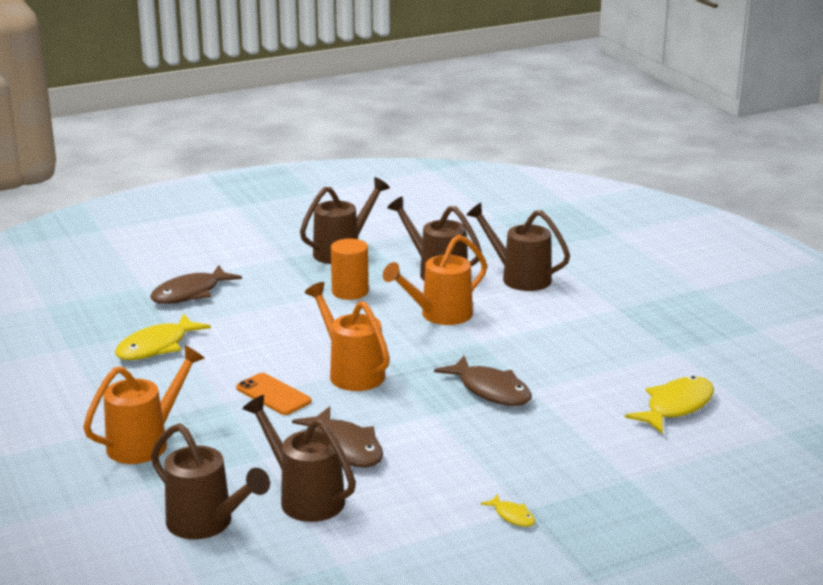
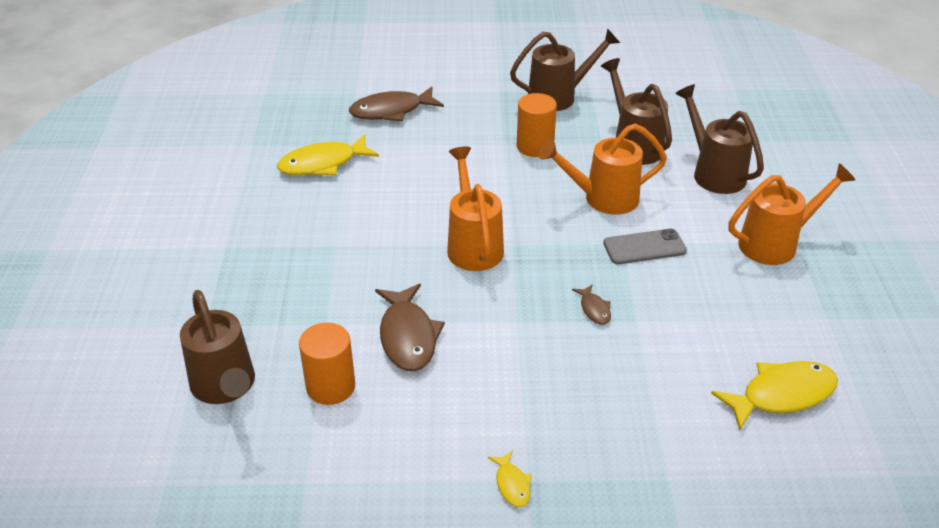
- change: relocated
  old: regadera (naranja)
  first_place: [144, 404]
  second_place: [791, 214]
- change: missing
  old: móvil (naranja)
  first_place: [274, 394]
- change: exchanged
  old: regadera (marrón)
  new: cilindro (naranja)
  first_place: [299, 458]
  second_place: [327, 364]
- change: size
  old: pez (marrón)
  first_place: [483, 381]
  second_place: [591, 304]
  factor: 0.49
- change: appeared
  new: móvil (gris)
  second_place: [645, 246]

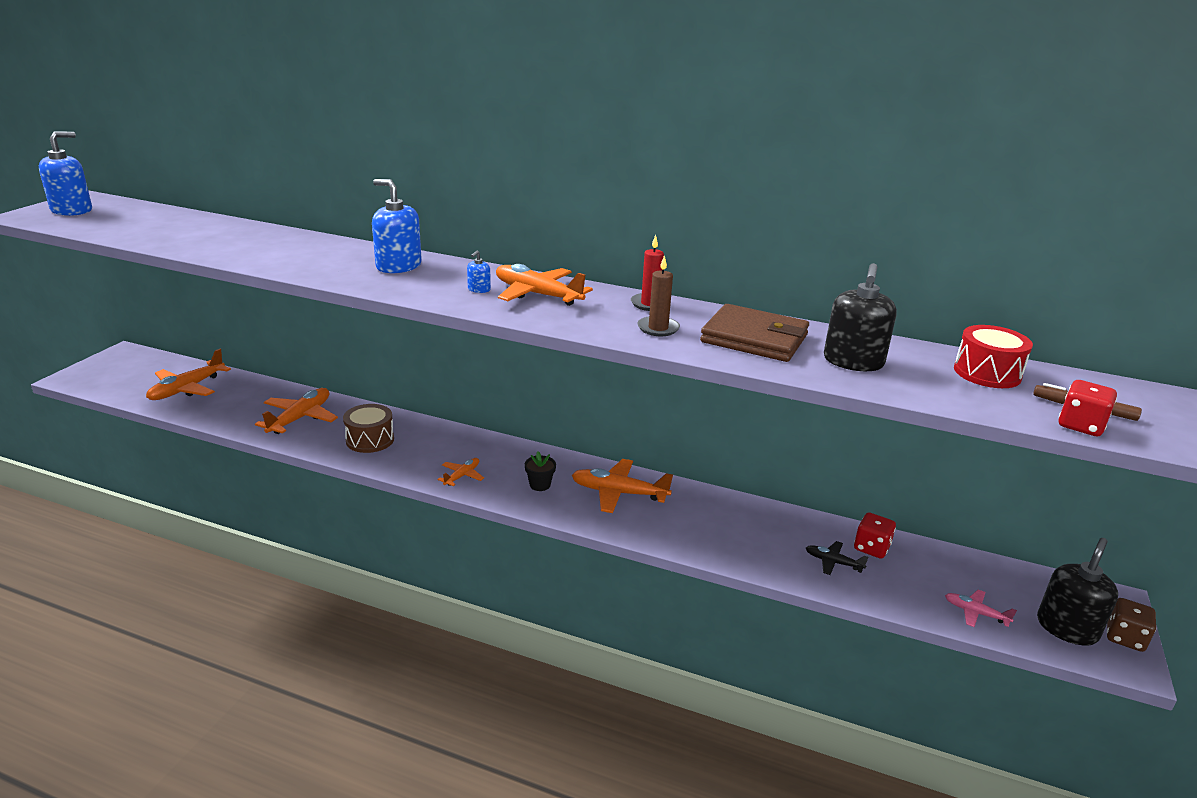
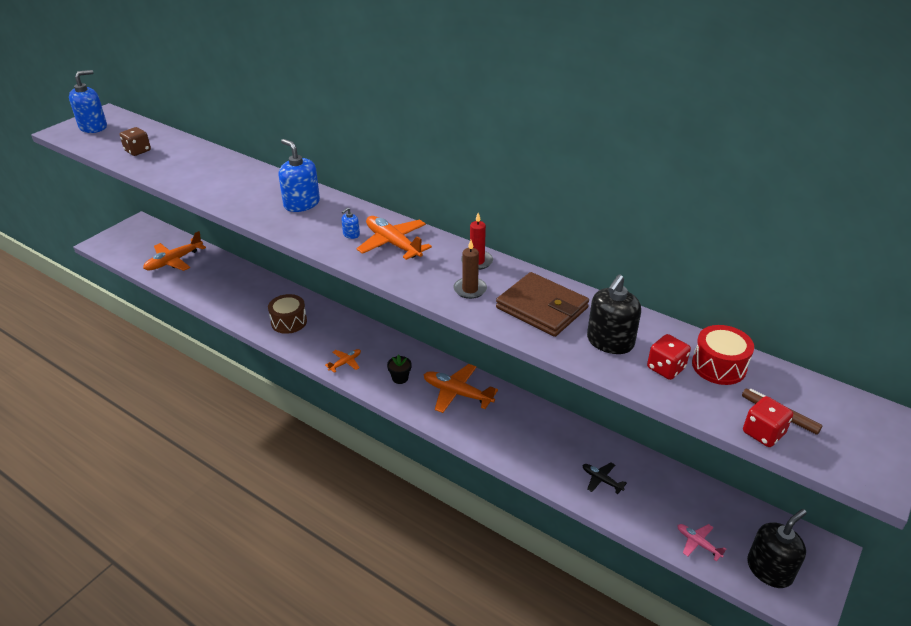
- change: missing
  old: avión (naranja)
  first_place: [296, 411]
- change: relocated
  old: dado (rojo)
  first_place: [875, 535]
  second_place: [669, 357]
- change: relocated
  old: dado (marrón)
  first_place: [1131, 625]
  second_place: [135, 141]

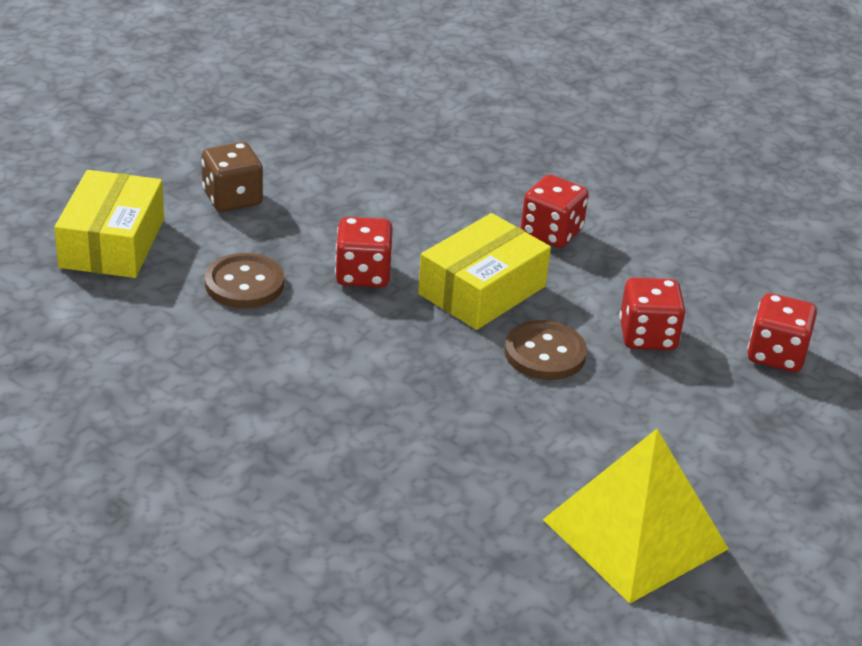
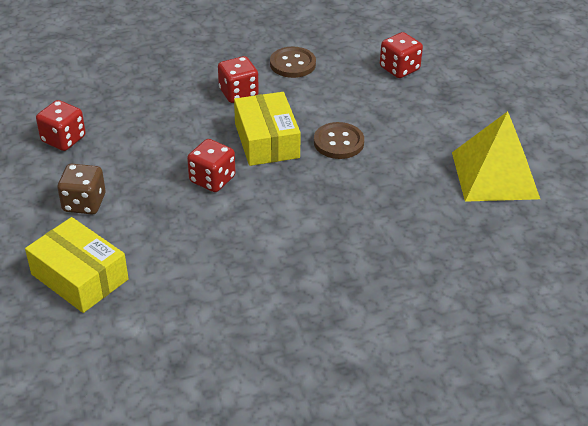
- change: relocated
  old: botón (marrón)
  first_place: [244, 280]
  second_place: [293, 62]
- change: relocated
  old: dado (rojo)
  first_place: [652, 313]
  second_place: [61, 125]

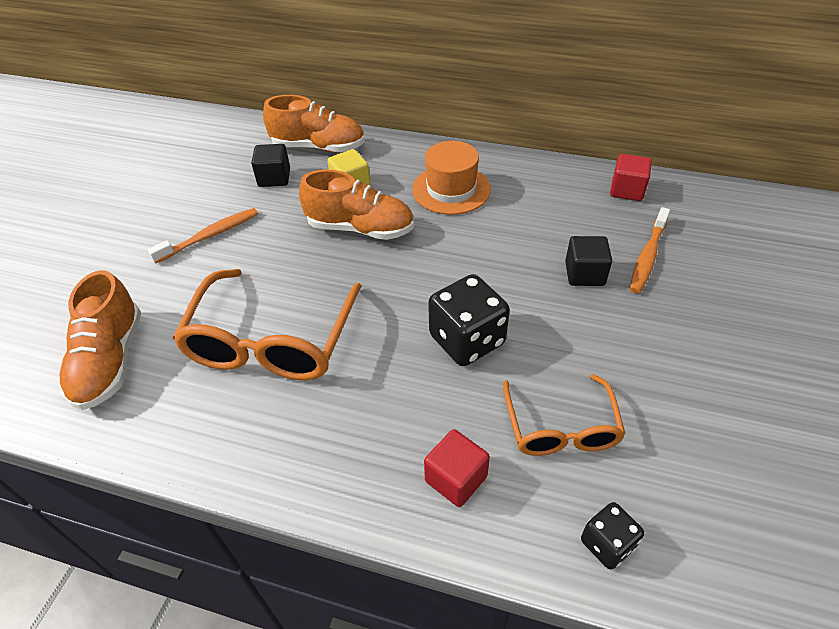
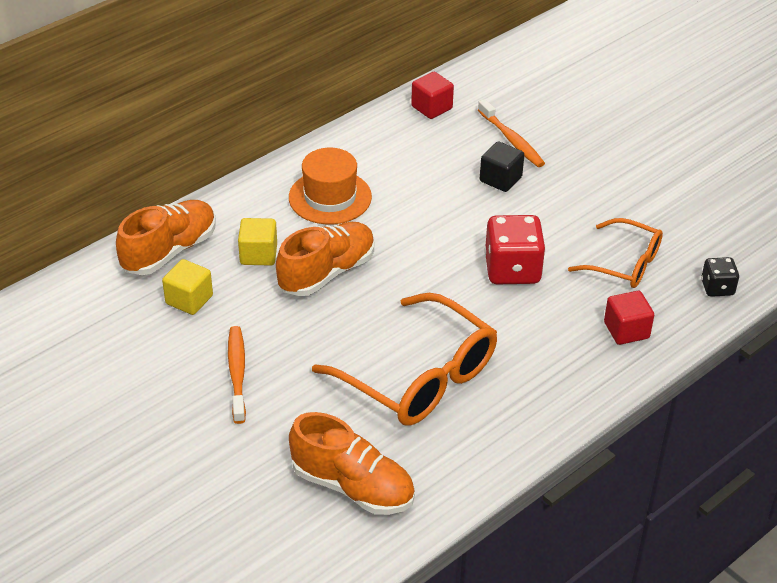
- change: colour
  old: cubo (negro)
  new: cubo (amarillo)
  first_place: [270, 165]
  second_place: [187, 287]
- change: colour
  old: dado (negro)
  new: dado (rojo)
  first_place: [469, 320]
  second_place: [515, 249]

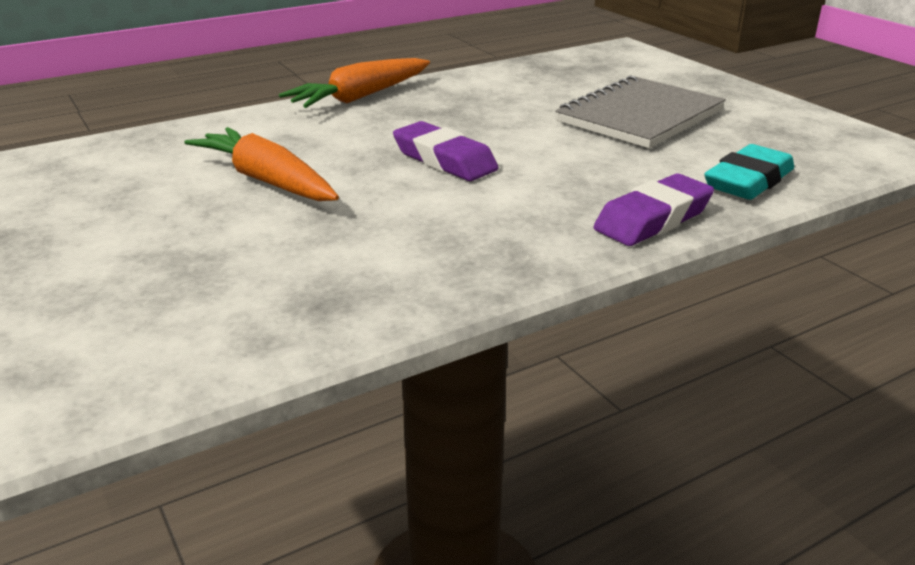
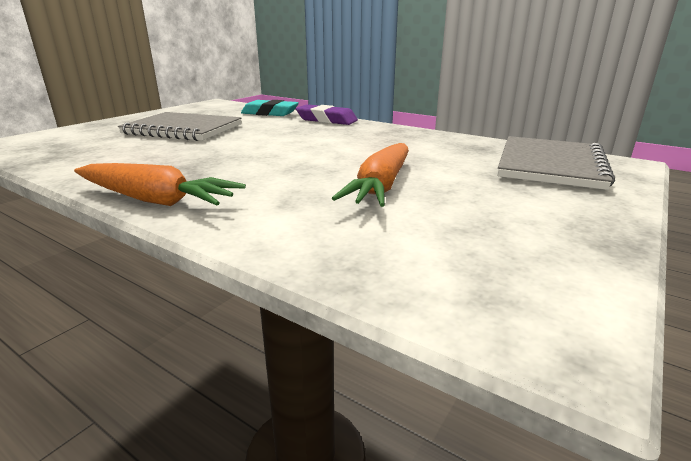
- change: missing
  old: goma de borrar (morado)
  first_place: [446, 151]
- change: appeared
  new: cuaderno (gris)
  second_place: [556, 163]

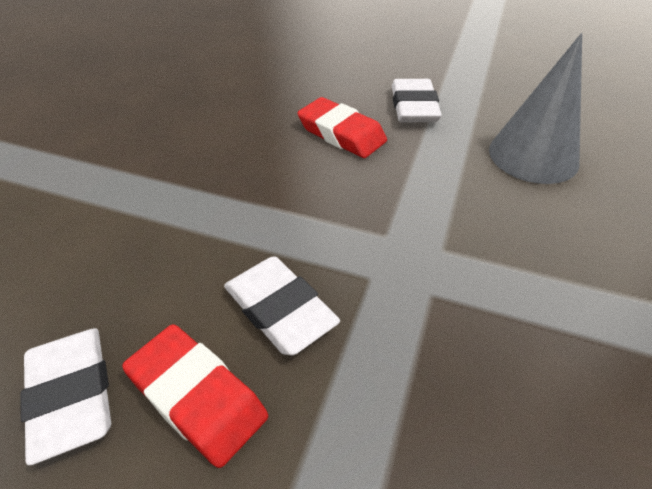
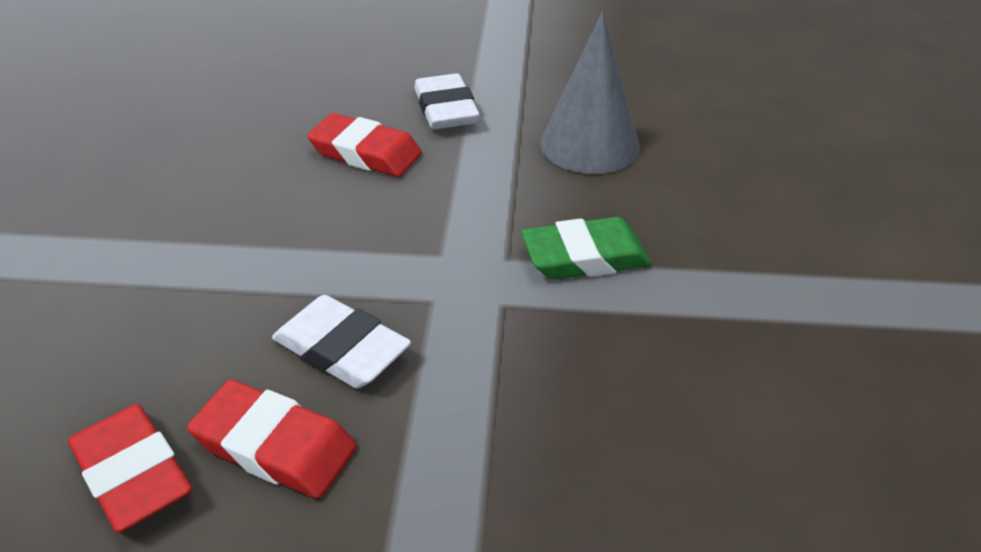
- change: colour
  old: goma de borrar (blanco)
  new: goma de borrar (rojo)
  first_place: [65, 397]
  second_place: [130, 468]
- change: appeared
  new: goma de borrar (verde)
  second_place: [586, 248]

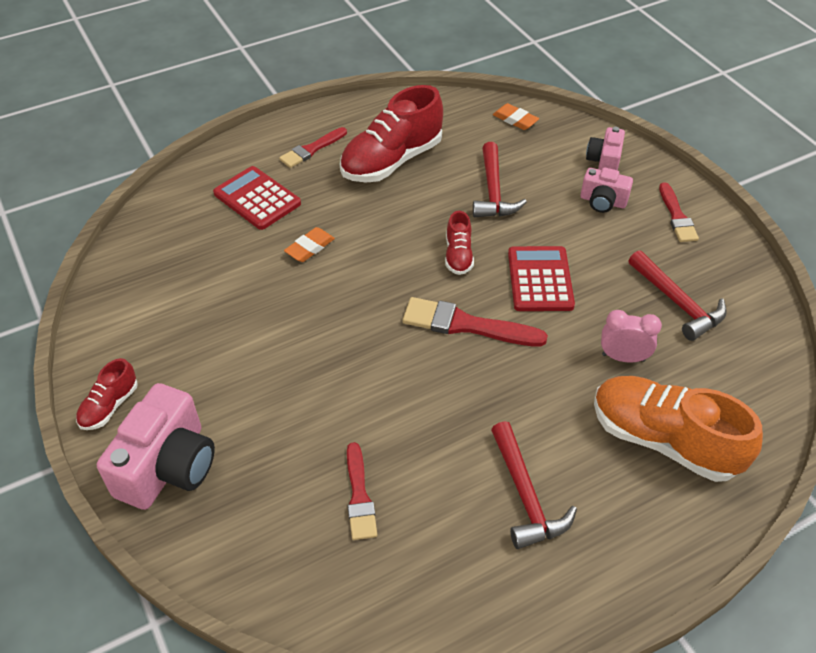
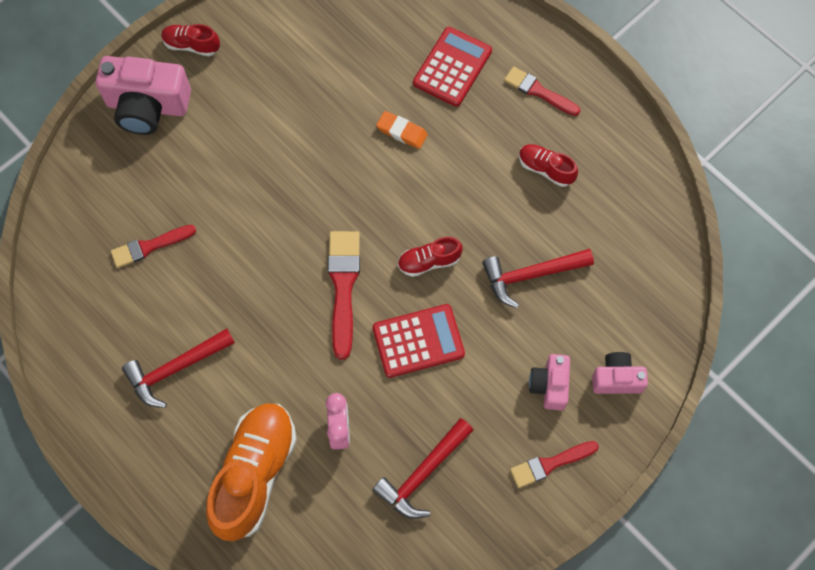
- change: size
  old: zapato (rojo)
  first_place: [391, 133]
  second_place: [548, 165]
  factor: 0.49
- change: missing
  old: goma de borrar (naranja)
  first_place: [516, 116]

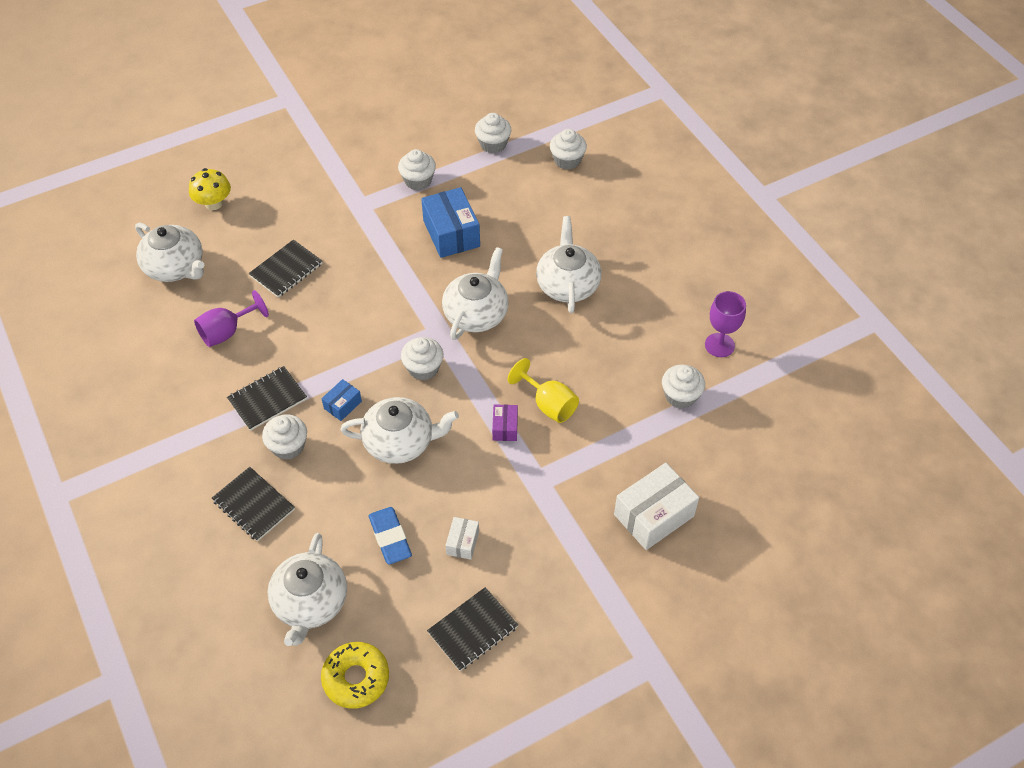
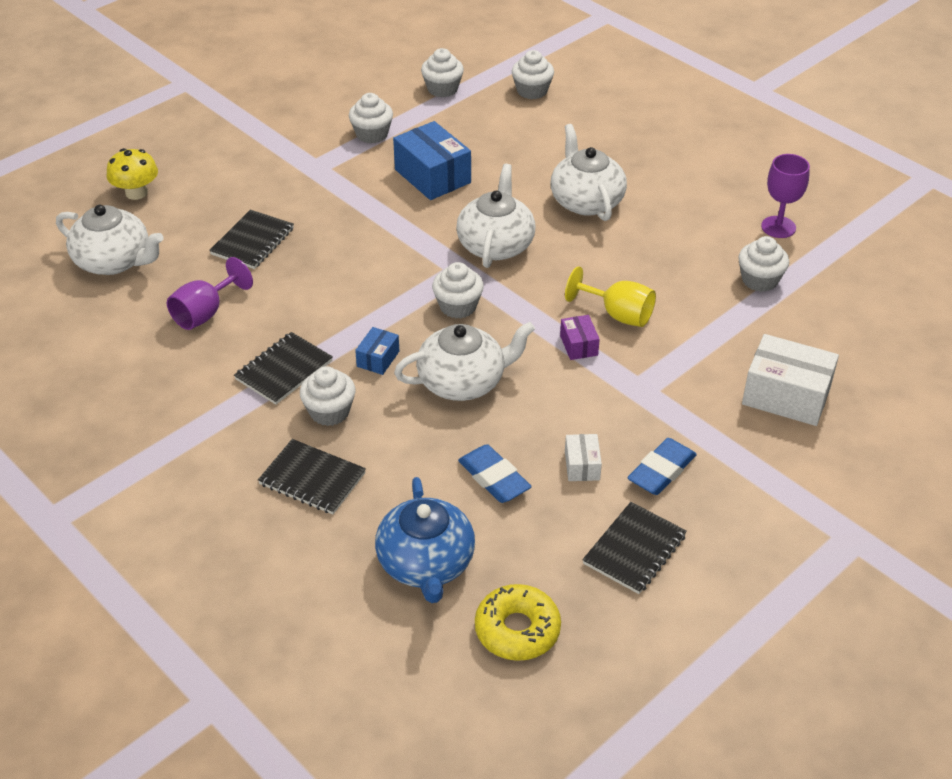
- change: colour
  old: tetera (blanco)
  new: tetera (azul)
  first_place: [307, 589]
  second_place: [425, 540]
- change: spun
  old: caja (blanco)
  first_place: [656, 506]
  second_place: [790, 380]
  degrees: 75
- change: appeared
  new: goma de borrar (azul)
  second_place: [662, 466]

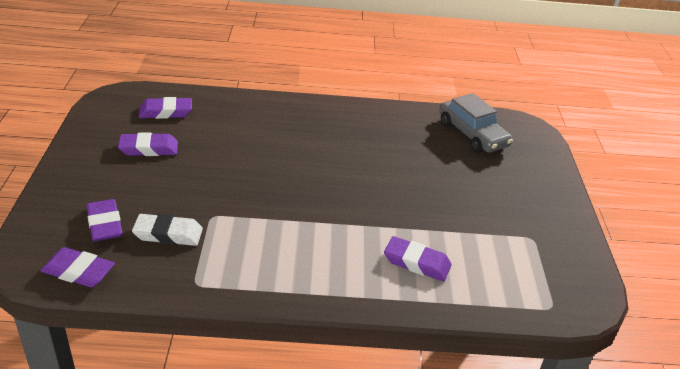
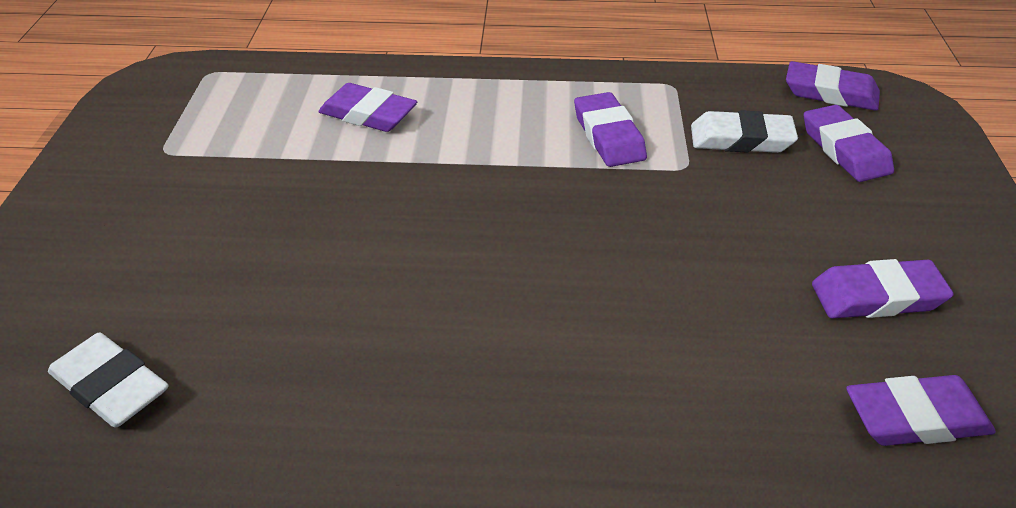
- change: exchanged
  old: coche (gris)
  new: goma de borrar (blanco)
  first_place: [476, 123]
  second_place: [108, 380]
- change: appeared
  new: goma de borrar (morado)
  second_place: [610, 129]

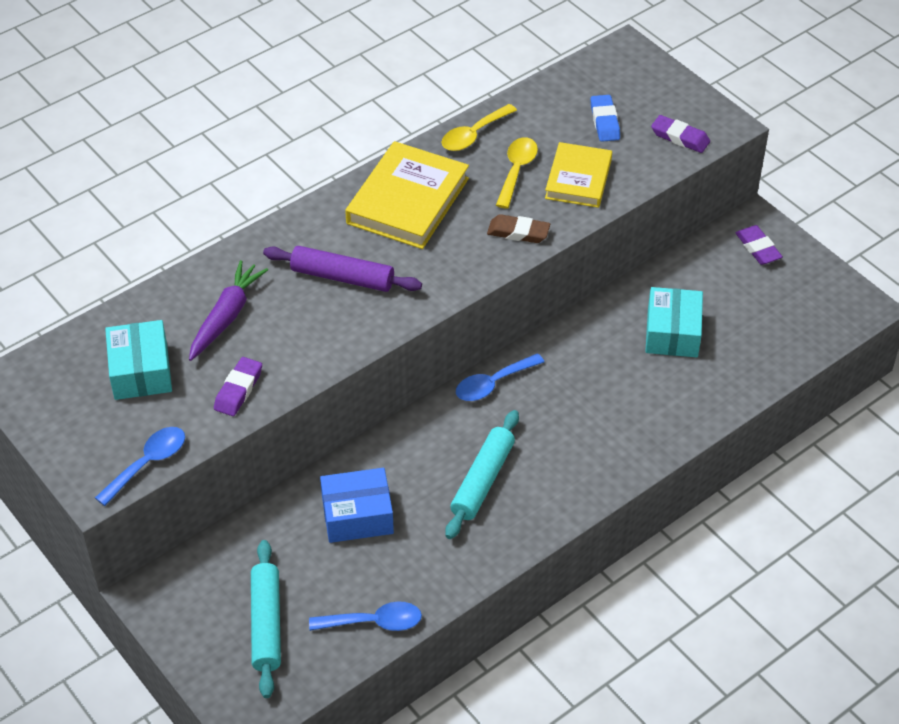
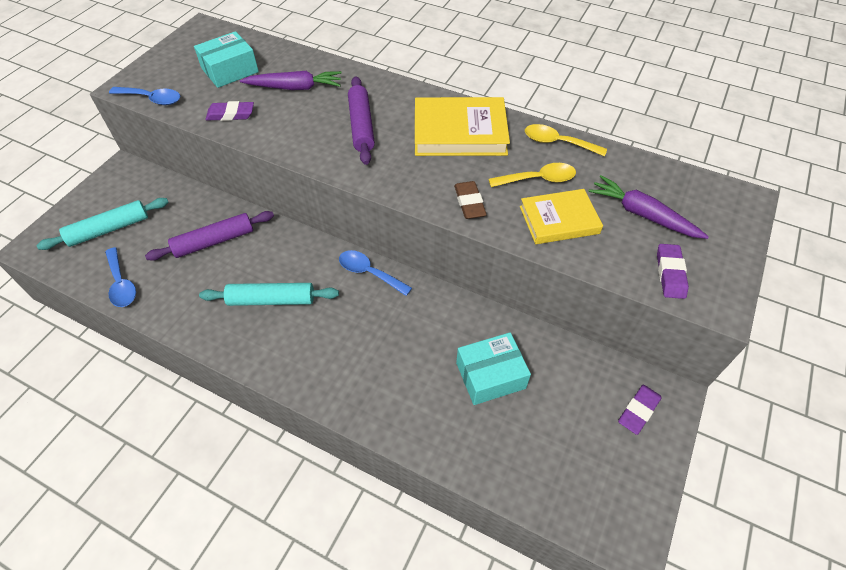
- change: exchanged
  old: caja (azul)
  new: rodillo (morado)
  first_place: [357, 505]
  second_place: [209, 236]
- change: exchanged
  old: goma de borrar (azul)
  new: zanahoria (morado)
  first_place: [605, 118]
  second_place: [648, 207]

